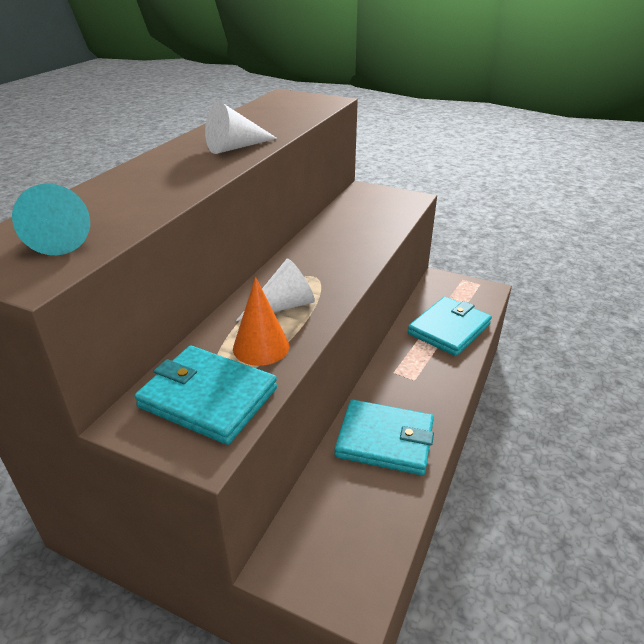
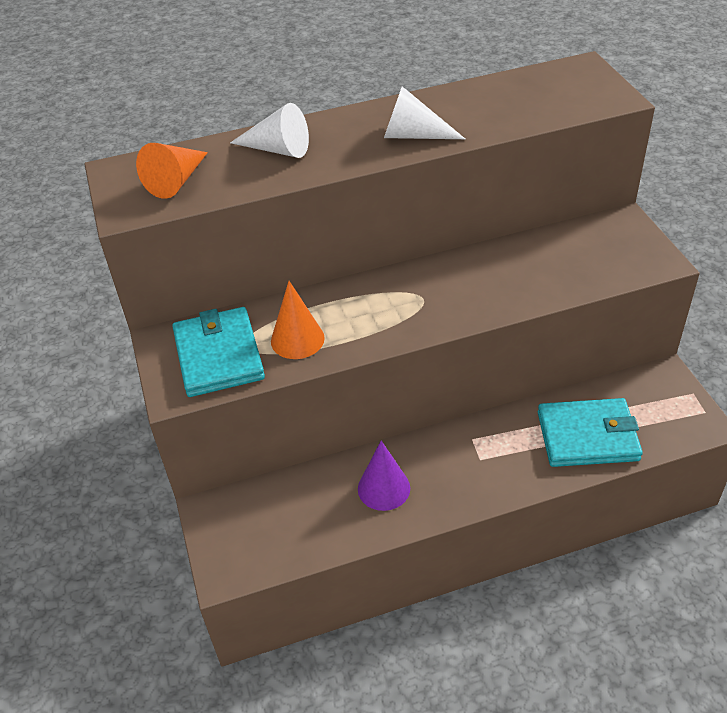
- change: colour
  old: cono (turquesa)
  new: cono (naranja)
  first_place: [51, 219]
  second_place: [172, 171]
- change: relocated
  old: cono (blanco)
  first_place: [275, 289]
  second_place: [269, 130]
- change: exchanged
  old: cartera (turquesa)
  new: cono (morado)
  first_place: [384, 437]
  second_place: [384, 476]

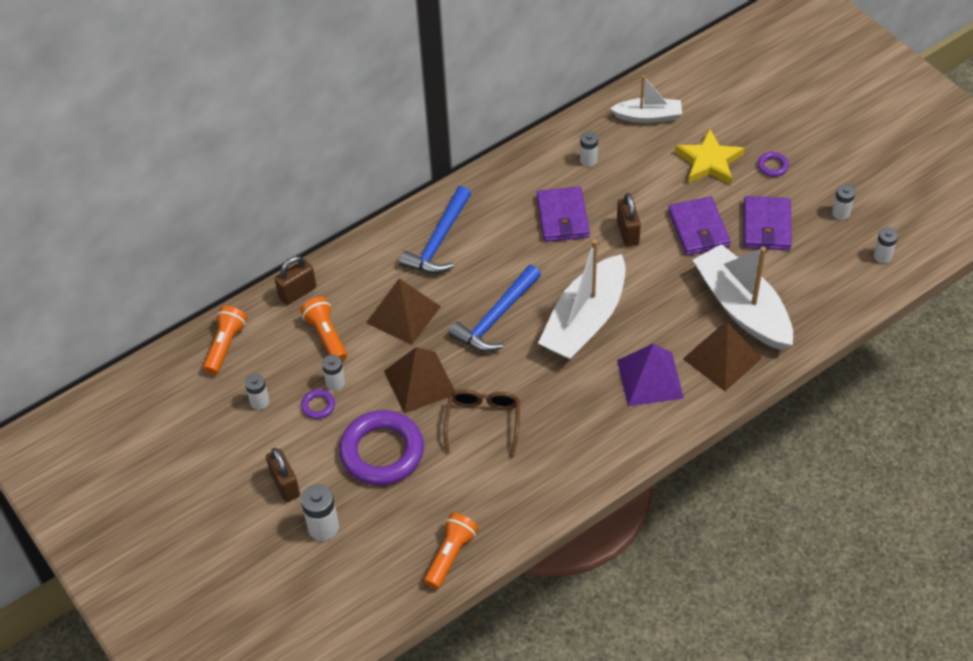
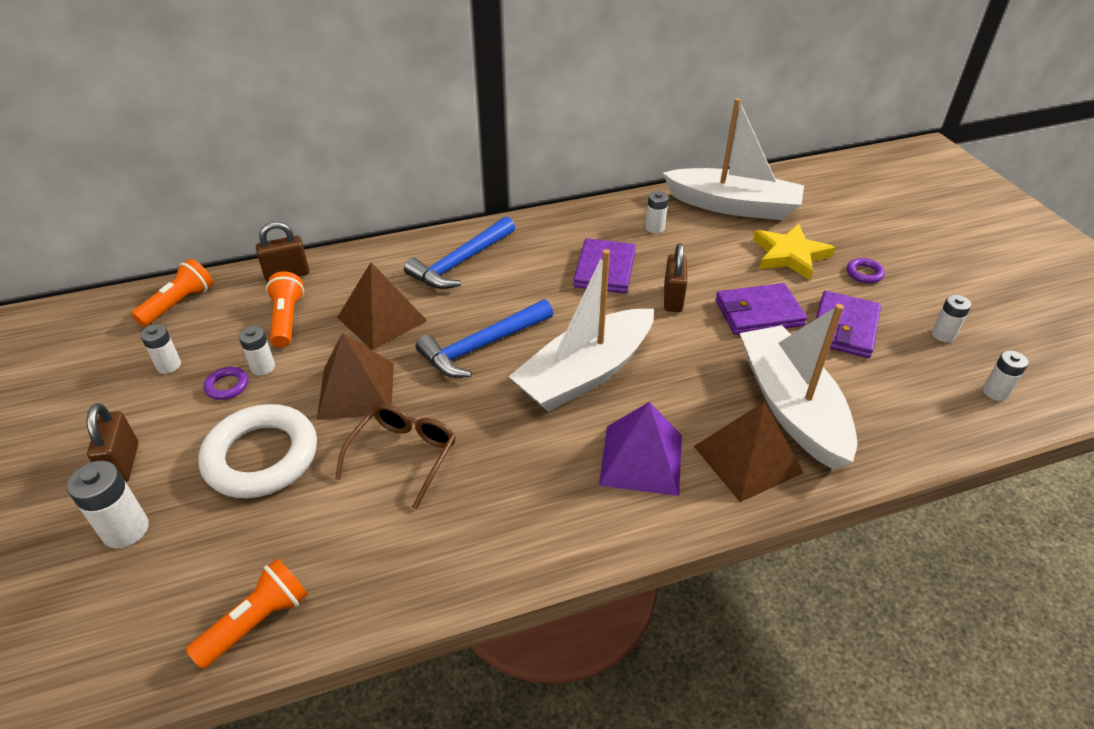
- change: colour
  old: anillo (morado)
  new: anillo (blanco)
  first_place: [381, 447]
  second_place: [258, 451]
- change: size
  old: barco (blanco)
  first_place: [646, 99]
  second_place: [733, 159]
  factor: 1.77
- change: spun
  old: cartera (morado)
  first_place: [699, 225]
  second_place: [761, 309]
  degrees: 75

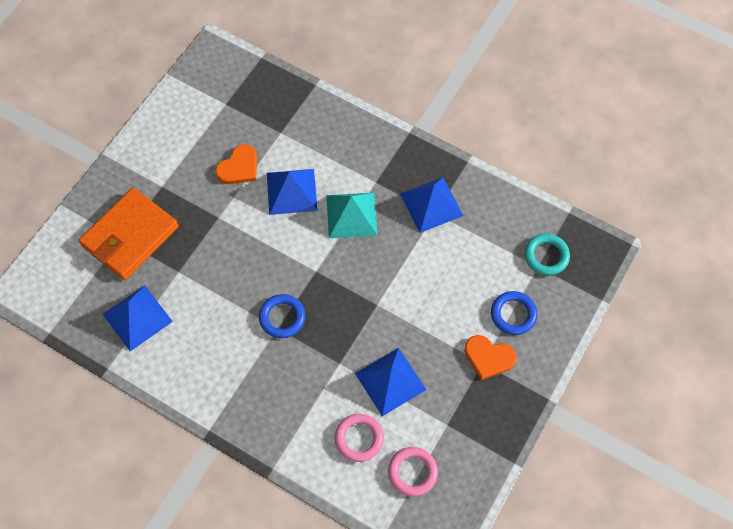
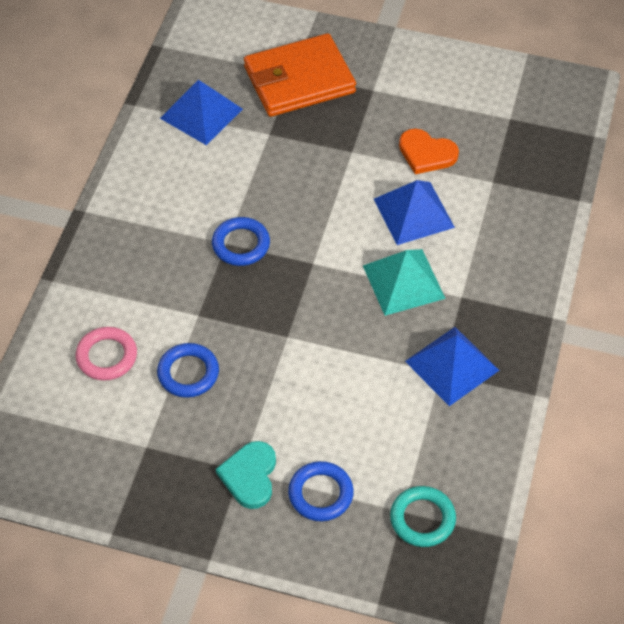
- change: spun
  old: cartera (naranja)
  first_place: [129, 234]
  second_place: [300, 75]
  degrees: -45
- change: exchanged
  old: pirámide (azul)
  new: anillo (azul)
  first_place: [390, 382]
  second_place: [188, 370]
- change: missing
  old: anillo (rosa)
  first_place: [413, 472]
- change: colour
  old: corazón (naranja)
  new: corazón (turquesa)
  first_place: [490, 357]
  second_place: [246, 475]

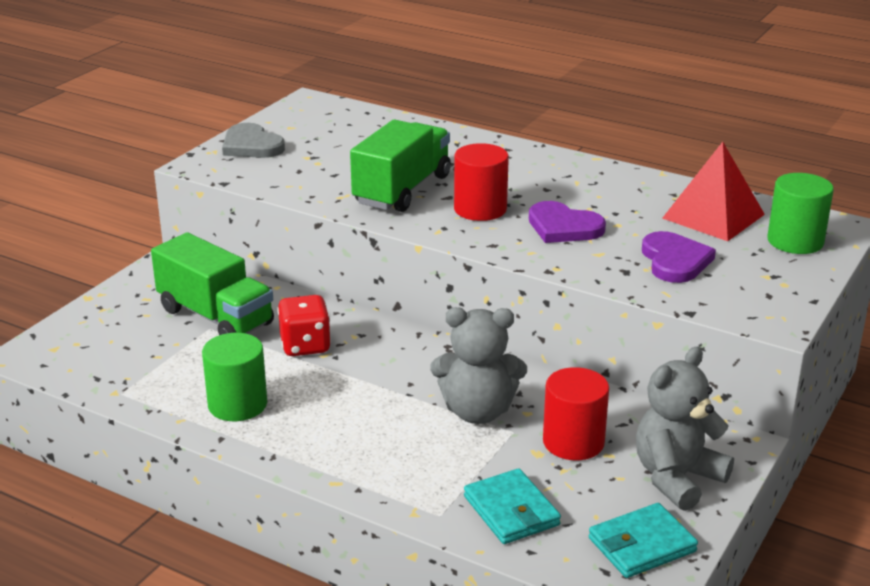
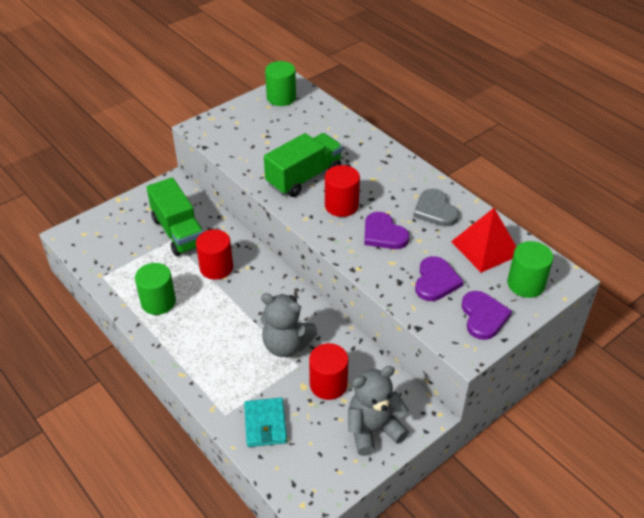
- change: relocated
  old: corazón (gris)
  first_place: [253, 140]
  second_place: [436, 207]
- change: exchanged
  old: dado (rojo)
  new: cilindro (rojo)
  first_place: [304, 325]
  second_place: [214, 254]
- change: missing
  old: cartera (turquesa)
  first_place: [643, 540]
- change: appeared
  new: cilindro (verde)
  second_place: [280, 83]
- change: appeared
  new: corazón (morado)
  second_place: [487, 315]

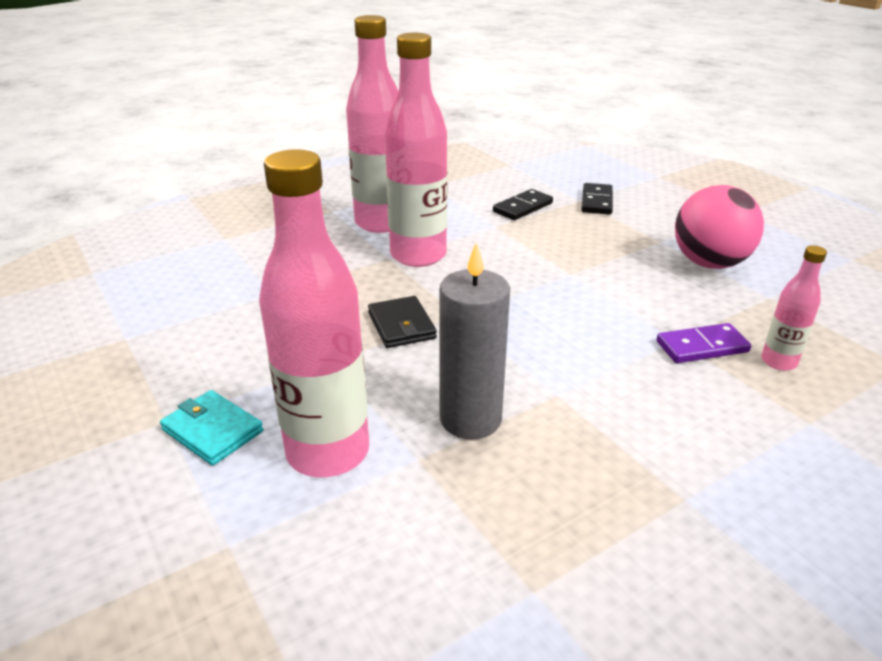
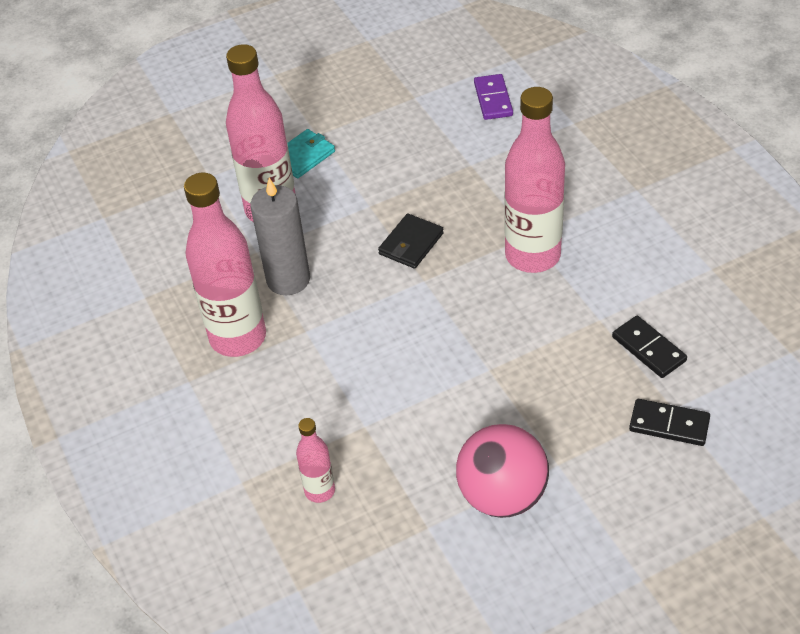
- change: relocated
  old: botella (rosa)
  first_place: [372, 124]
  second_place: [225, 265]
- change: spun
  old: cartera (negro)
  first_place: [402, 322]
  second_place: [411, 241]
  degrees: -45
- change: relocated
  old: ficha de dominó (morado)
  first_place: [704, 343]
  second_place: [493, 97]

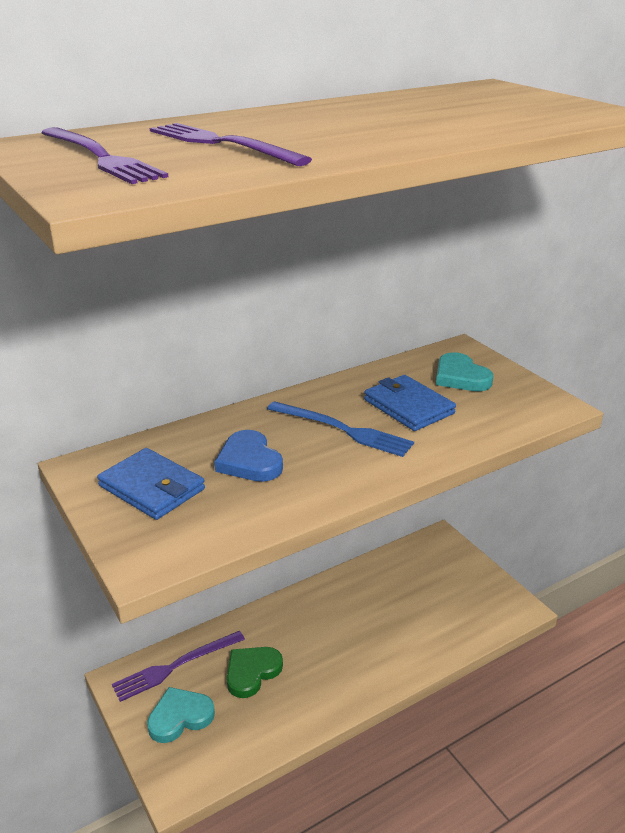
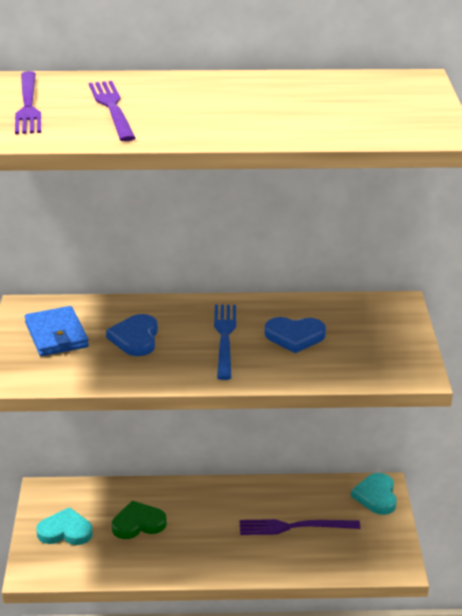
- change: relocated
  old: tenedor (morado)
  first_place: [178, 666]
  second_place: [300, 527]
- change: spun
  old: tenedor (azul)
  first_place: [340, 429]
  second_place: [225, 342]
  degrees: -150
- change: exchanged
  old: cartera (azul)
  new: corazón (azul)
  first_place: [410, 403]
  second_place: [295, 335]
- change: relocated
  old: corazón (turquesa)
  first_place: [464, 371]
  second_place: [374, 494]

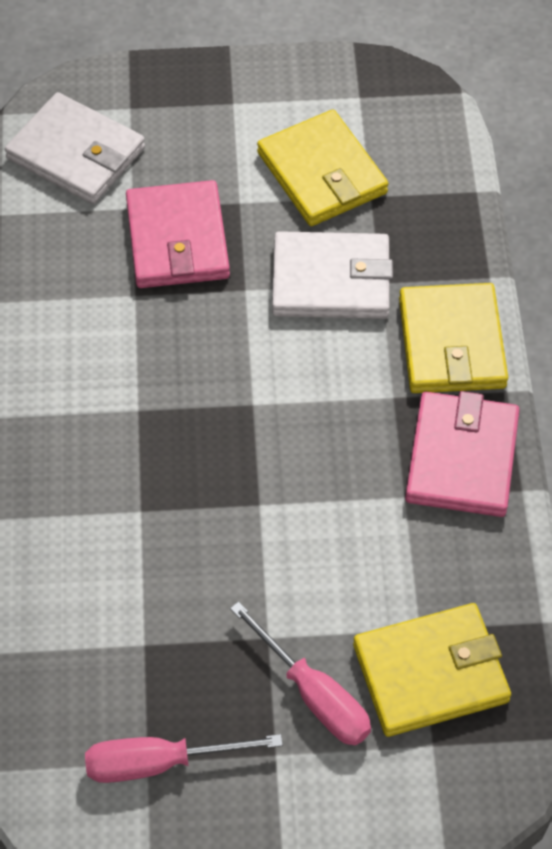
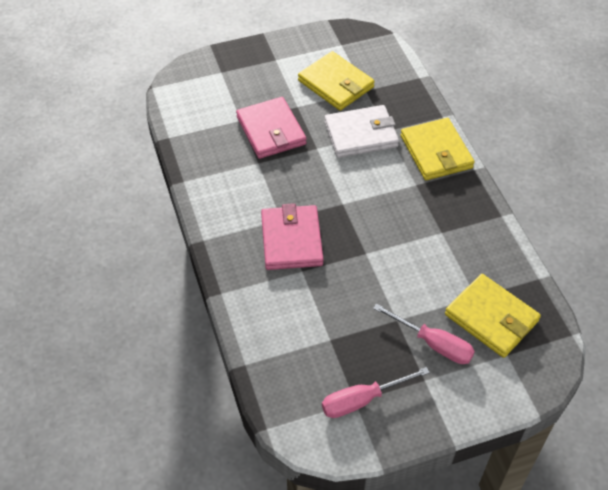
- change: missing
  old: cartera (blanco)
  first_place: [75, 148]
- change: spun
  old: cartera (amarillo)
  first_place: [432, 670]
  second_place: [493, 316]
  degrees: 75
- change: relocated
  old: cartera (rosa)
  first_place: [462, 454]
  second_place: [292, 236]

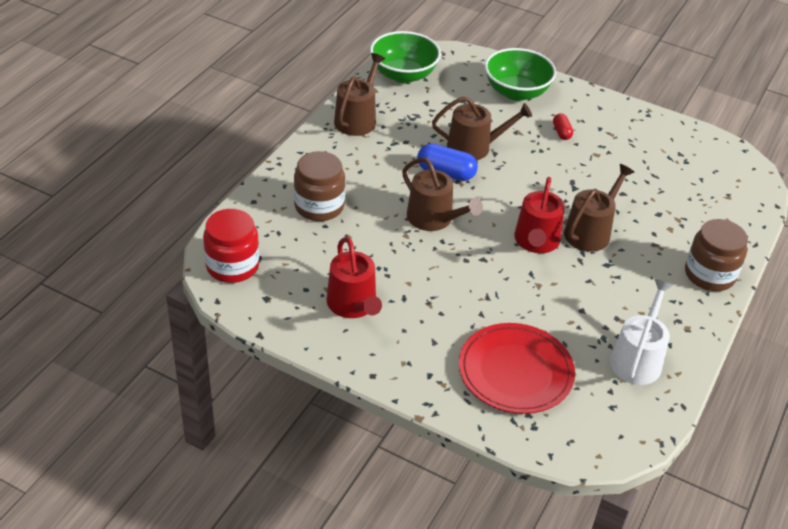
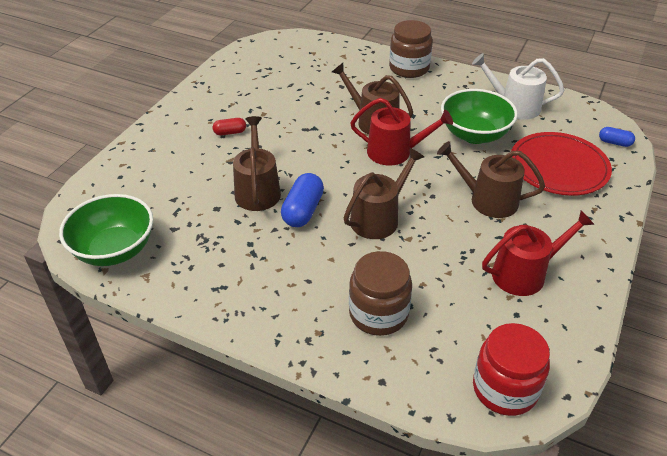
- change: relocated
  old: regadera (marrón)
  first_place: [359, 94]
  second_place: [491, 179]
- change: relocated
  old: cuenco (verde)
  first_place: [520, 74]
  second_place: [479, 116]
- change: appeared
  new: cápsula (azul)
  second_place: [617, 137]

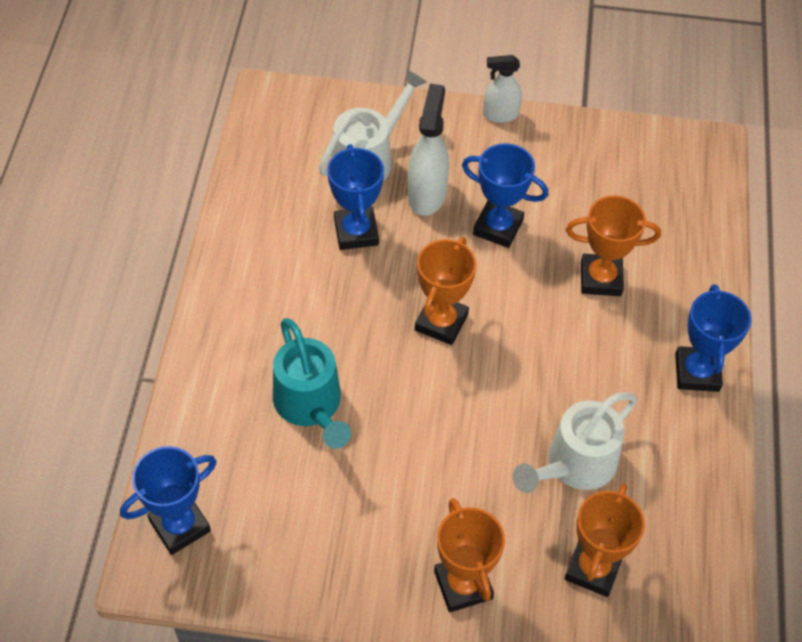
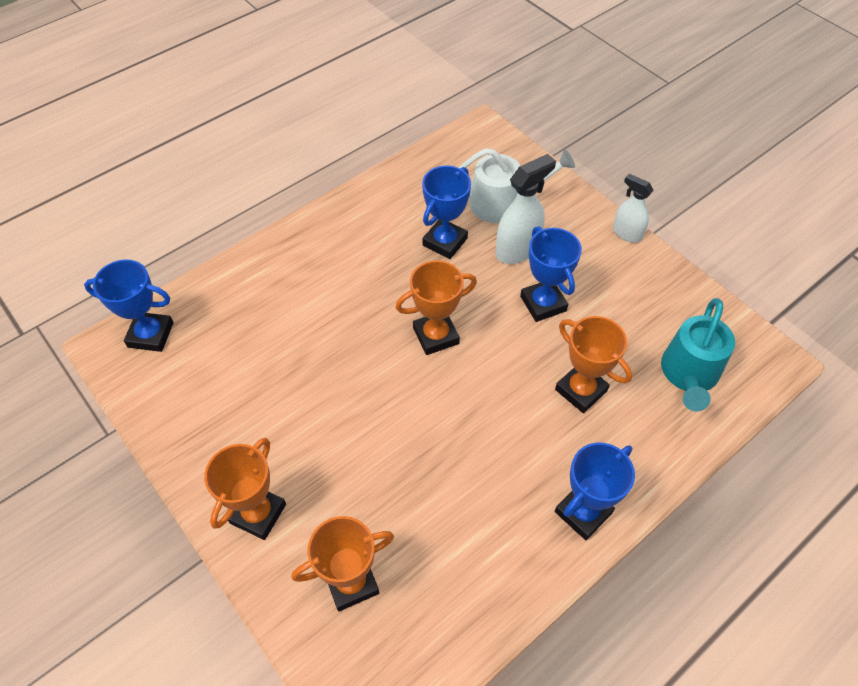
- change: relocated
  old: regadera (turquesa)
  first_place: [312, 383]
  second_place: [698, 355]
- change: missing
  old: regadera (blanco)
  first_place: [575, 442]

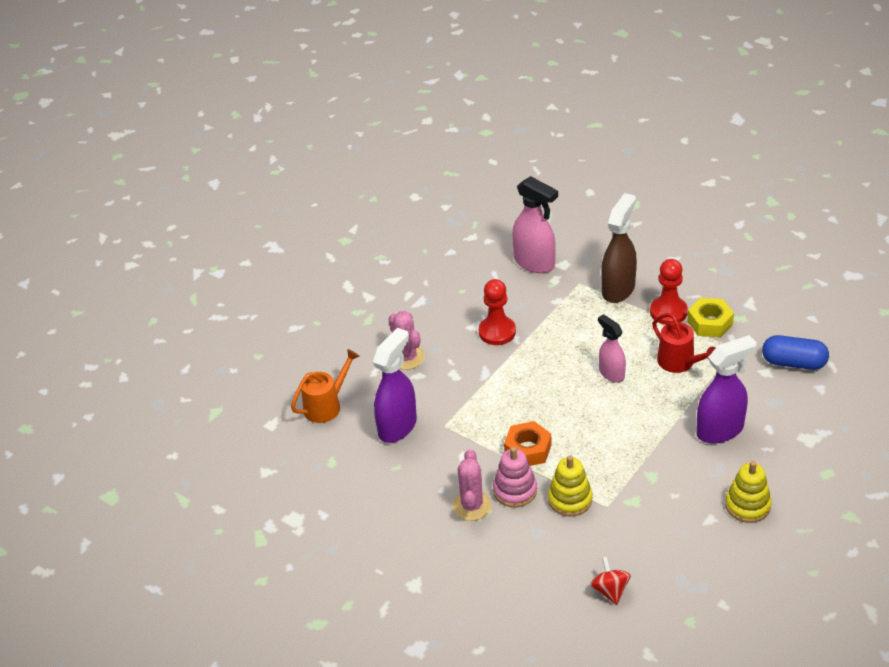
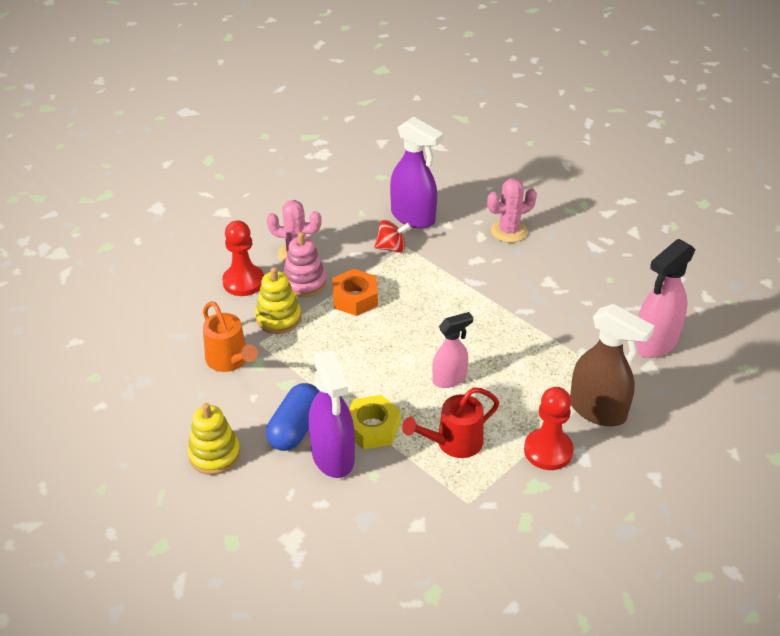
- change: relocated
  old: regadera (naranja)
  first_place: [325, 386]
  second_place: [230, 336]
- change: relocated
  old: peón (rojo)
  first_place: [497, 312]
  second_place: [243, 258]
- change: relocated
  old: peonza (rojo)
  first_place: [610, 581]
  second_place: [392, 236]
- change: relocated
  old: tuerca (amarillo)
  first_place: [710, 317]
  second_place: [375, 422]
- change: relocated
  old: cápsula (azul)
  first_place: [795, 352]
  second_place: [292, 417]

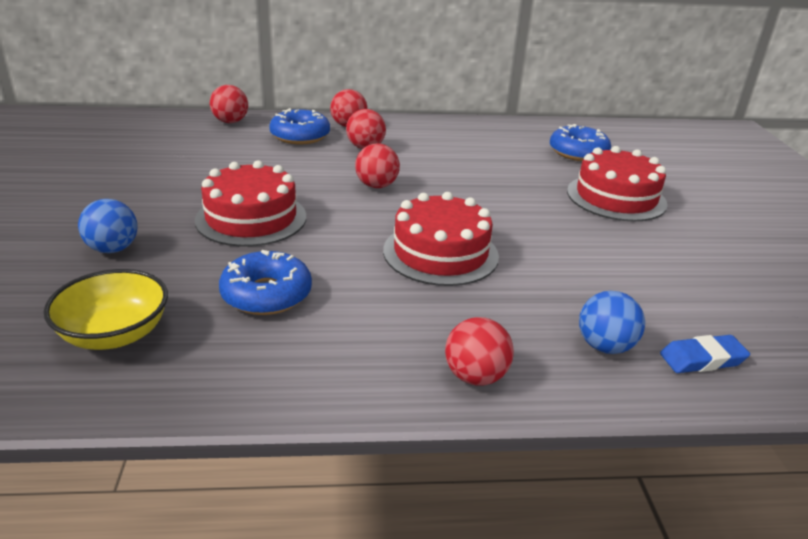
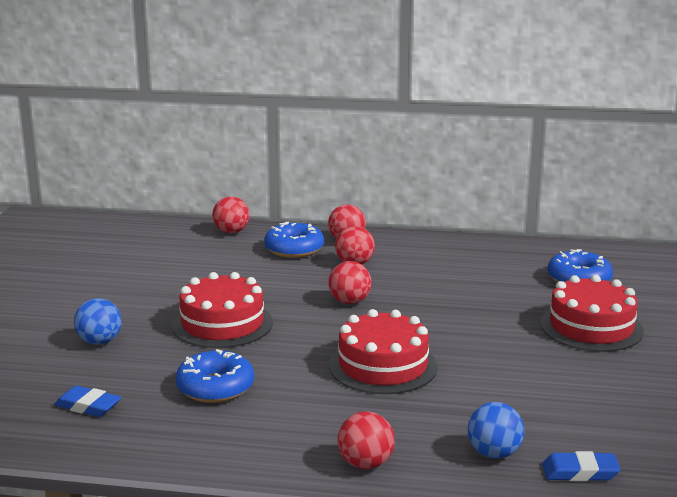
- change: exchanged
  old: cuenco (amarillo)
  new: goma de borrar (azul)
  first_place: [106, 309]
  second_place: [88, 401]

